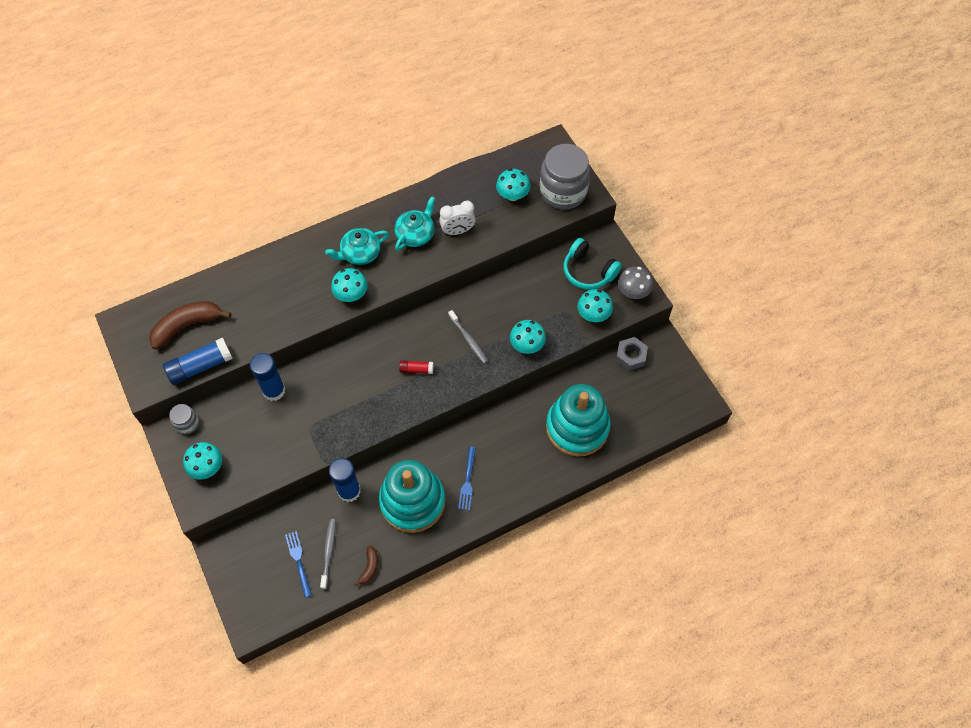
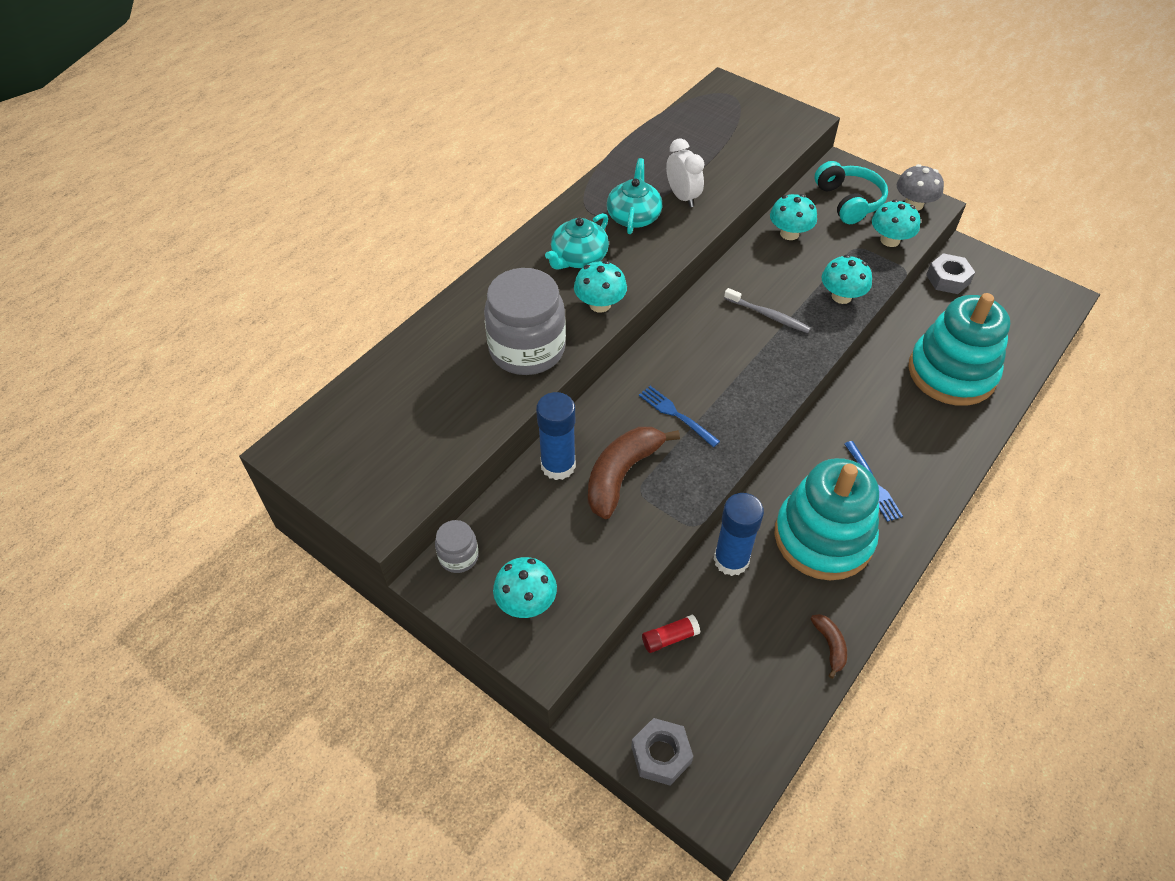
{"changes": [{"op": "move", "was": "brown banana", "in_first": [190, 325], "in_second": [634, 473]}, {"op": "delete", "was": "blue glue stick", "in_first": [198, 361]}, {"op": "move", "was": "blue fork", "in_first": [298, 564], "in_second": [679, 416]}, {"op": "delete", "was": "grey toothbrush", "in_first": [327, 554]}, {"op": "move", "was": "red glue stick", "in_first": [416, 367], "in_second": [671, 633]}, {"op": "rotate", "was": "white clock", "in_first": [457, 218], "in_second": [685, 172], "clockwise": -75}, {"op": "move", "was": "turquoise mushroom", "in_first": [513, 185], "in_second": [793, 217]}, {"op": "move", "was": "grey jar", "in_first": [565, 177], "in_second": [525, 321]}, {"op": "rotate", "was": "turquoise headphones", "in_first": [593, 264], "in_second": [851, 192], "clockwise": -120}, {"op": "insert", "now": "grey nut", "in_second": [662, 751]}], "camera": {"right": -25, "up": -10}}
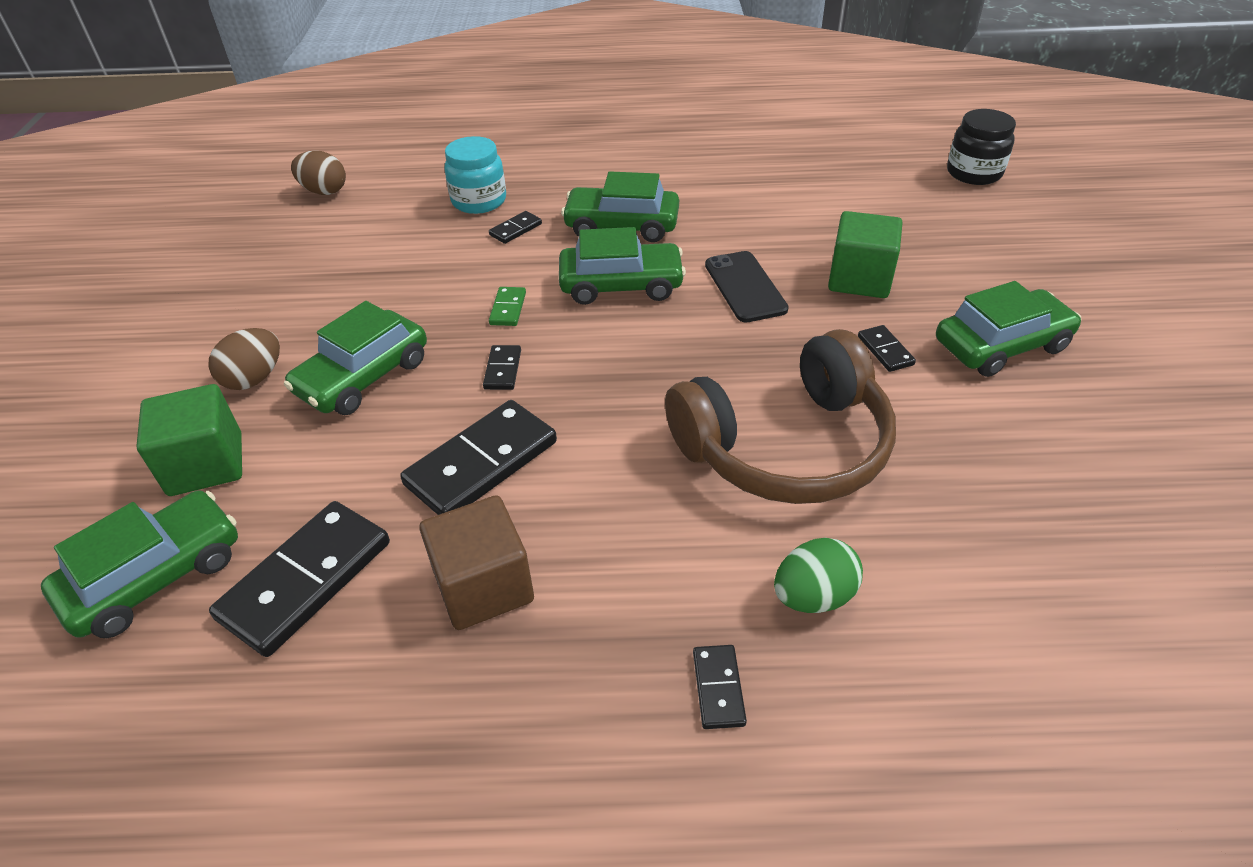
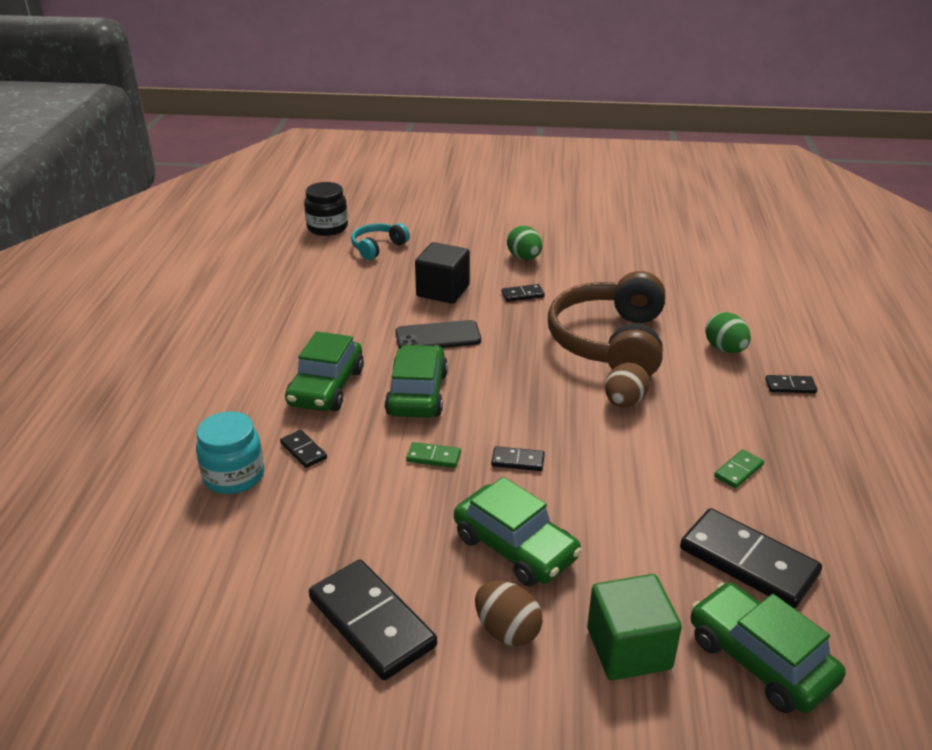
{"changes": [{"op": "move", "was": "brown egg", "in_first": [318, 173], "in_second": [627, 385]}, {"op": "move", "was": "black domino", "in_first": [478, 457], "in_second": [373, 619]}, {"op": "replace", "was": "brown cube", "now": "green domino", "in_first": [476, 562], "in_second": [739, 469]}, {"op": "rotate", "was": "brown headphones", "in_first": [780, 416], "in_second": [606, 324], "clockwise": -150}, {"op": "recolor", "was": "green cube", "now": "black cube", "in_first": [865, 254], "in_second": [442, 273]}, {"op": "replace", "was": "green car", "now": "green egg", "in_first": [1008, 329], "in_second": [524, 242]}, {"op": "insert", "now": "turquoise headphones", "in_second": [380, 241]}], "camera": {"right": -85, "up": -10}}
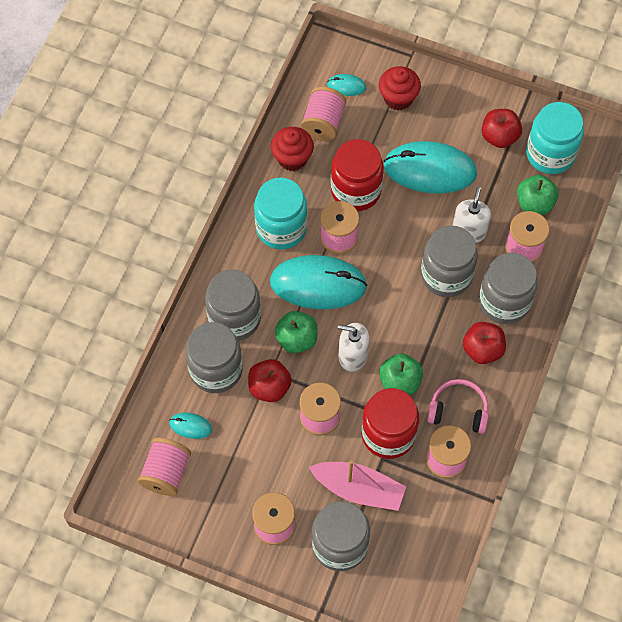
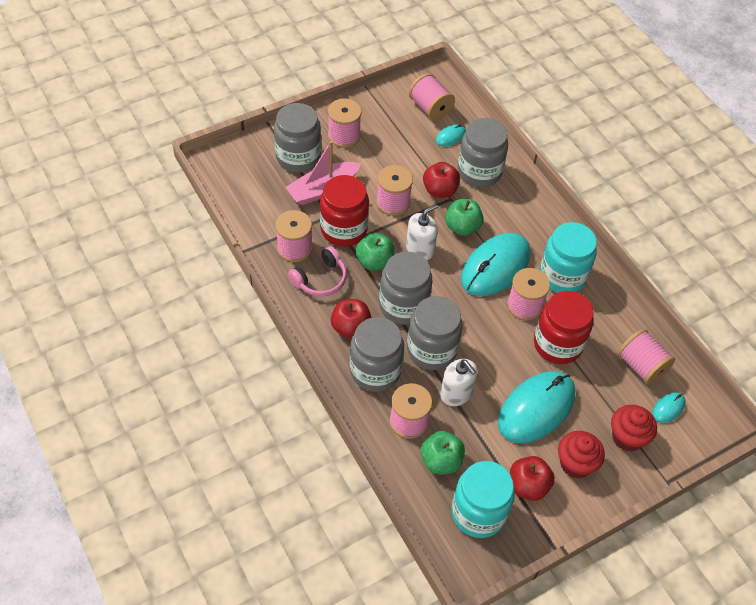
{"changes": [{"op": "move", "was": "grey jar", "in_first": [233, 305], "in_second": [405, 288]}, {"op": "move", "was": "red cupcake", "in_first": [292, 149], "in_second": [581, 454]}], "camera": {"right": 125, "up": -10}}
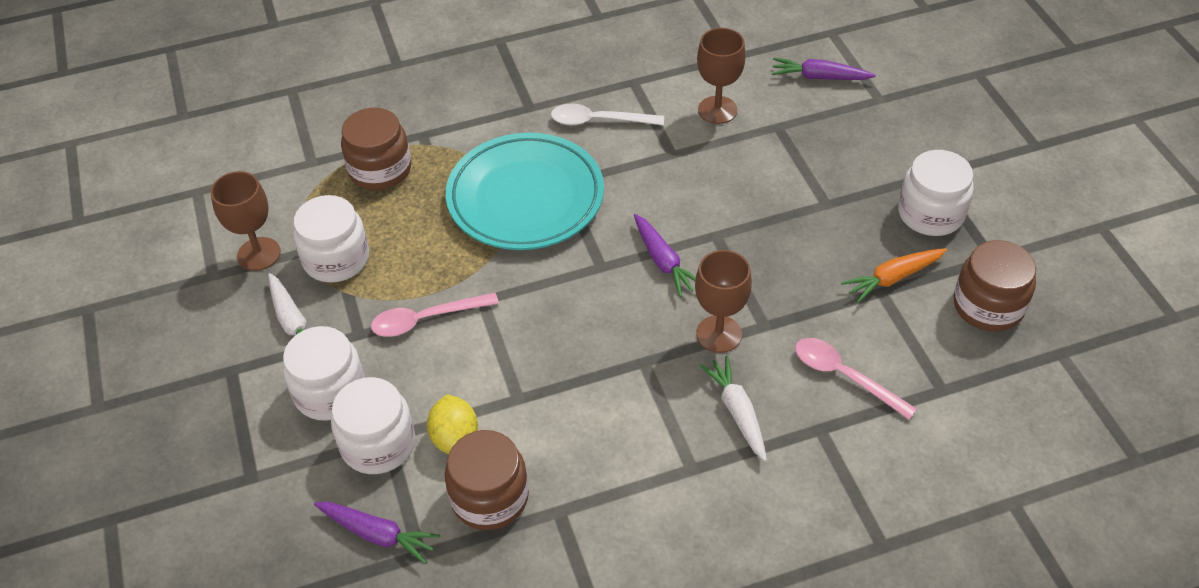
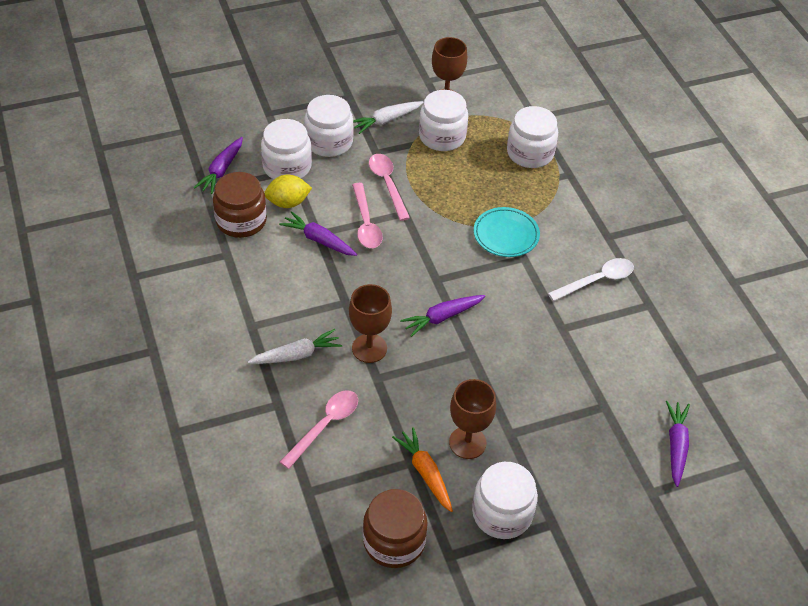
{"changes": [{"op": "recolor", "was": "brown jar", "now": "white jar", "in_first": [376, 148], "in_second": [532, 137]}, {"op": "resize", "was": "turquoise plate", "in_first": [525, 191], "in_second": [507, 232], "ratio": 0.54}, {"op": "rotate", "was": "white spoon", "in_first": [607, 115], "in_second": [591, 279], "clockwise": 60}, {"op": "move", "was": "brown goblet", "in_first": [721, 76], "in_second": [472, 419]}, {"op": "insert", "now": "purple carrot", "in_second": [318, 233]}, {"op": "insert", "now": "pink spoon", "in_second": [367, 215]}], "camera": {"right": 85, "up": 0}}
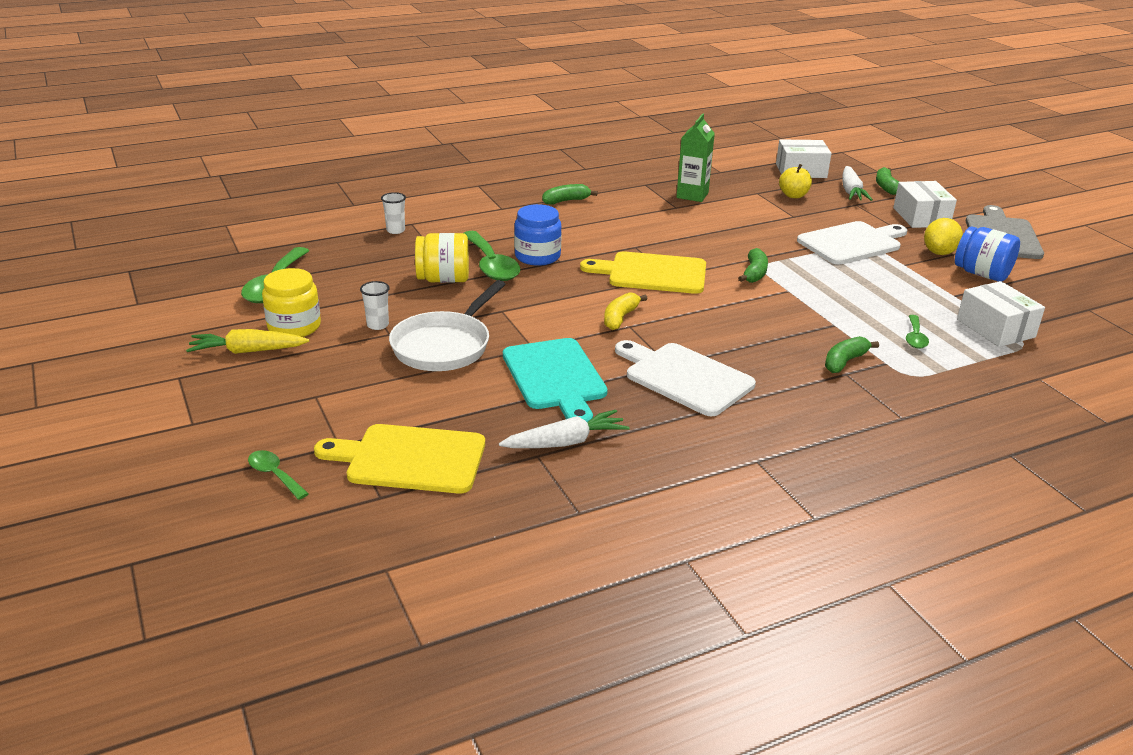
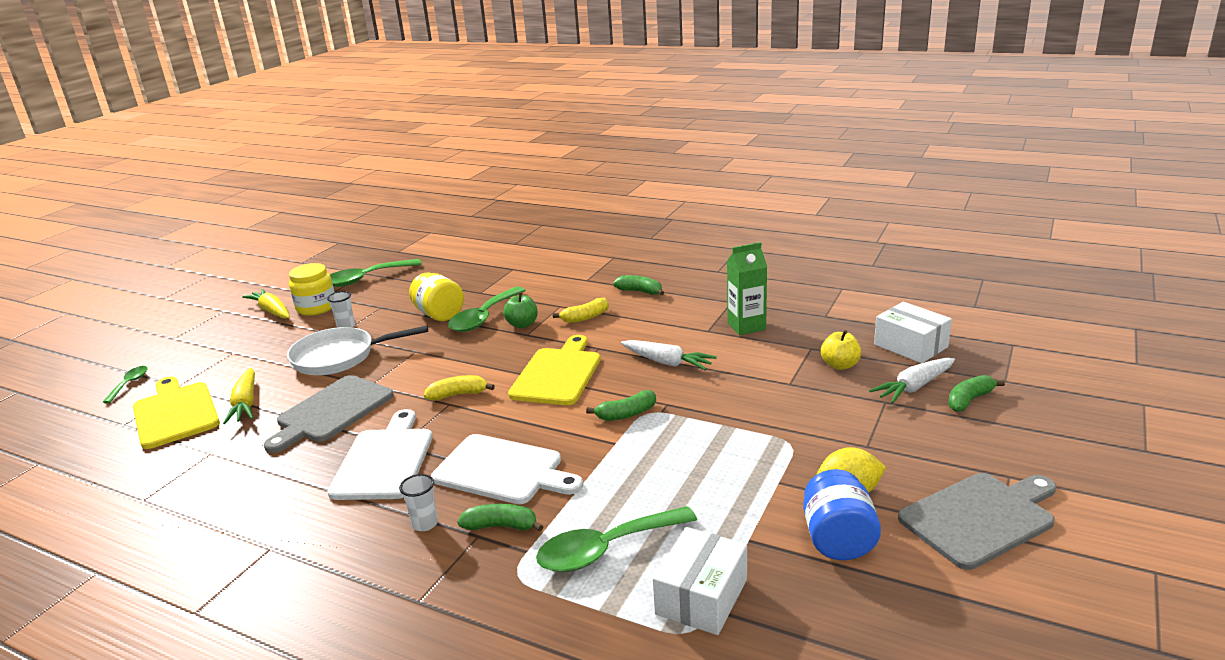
{"changes": [{"op": "move", "was": "white cup", "in_first": [393, 213], "in_second": [418, 502]}, {"op": "move", "was": "white carrot", "in_first": [564, 429], "in_second": [669, 355]}, {"op": "recolor", "was": "turquoise cutting board", "now": "grey cutting board", "in_first": [555, 380], "in_second": [329, 414]}, {"op": "replace", "was": "blue jar", "now": "green apple", "in_first": [538, 235], "in_second": [520, 310]}, {"op": "rotate", "was": "yellow cutting board", "in_first": [643, 272], "in_second": [554, 370], "clockwise": 45}, {"op": "move", "was": "white cutting board", "in_first": [852, 242], "in_second": [507, 469]}, {"op": "delete", "was": "white box", "in_first": [925, 204]}, {"op": "resize", "was": "green spoon", "in_first": [917, 332], "in_second": [616, 539], "ratio": 1.91}, {"op": "insert", "now": "yellow carrot", "in_second": [239, 396]}, {"op": "insert", "now": "yellow banana", "in_second": [581, 310]}], "camera": {"right": 55, "up": -5}}
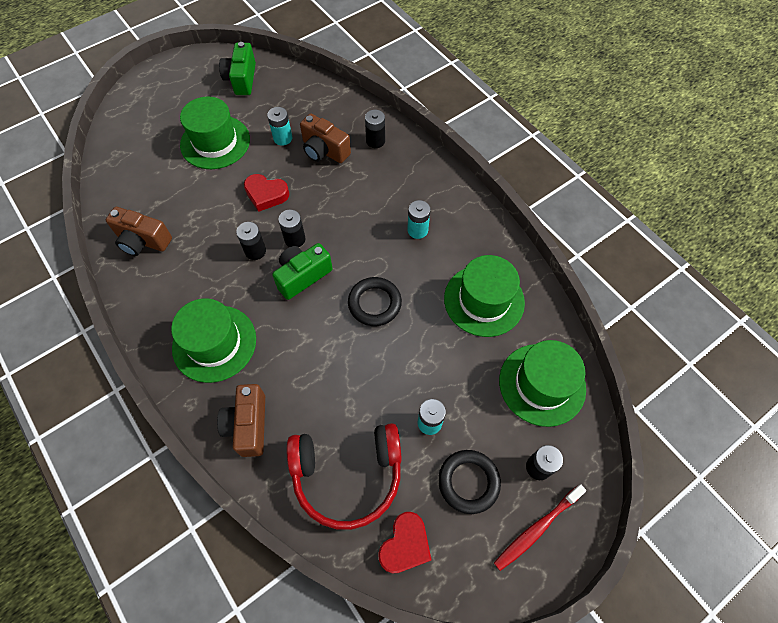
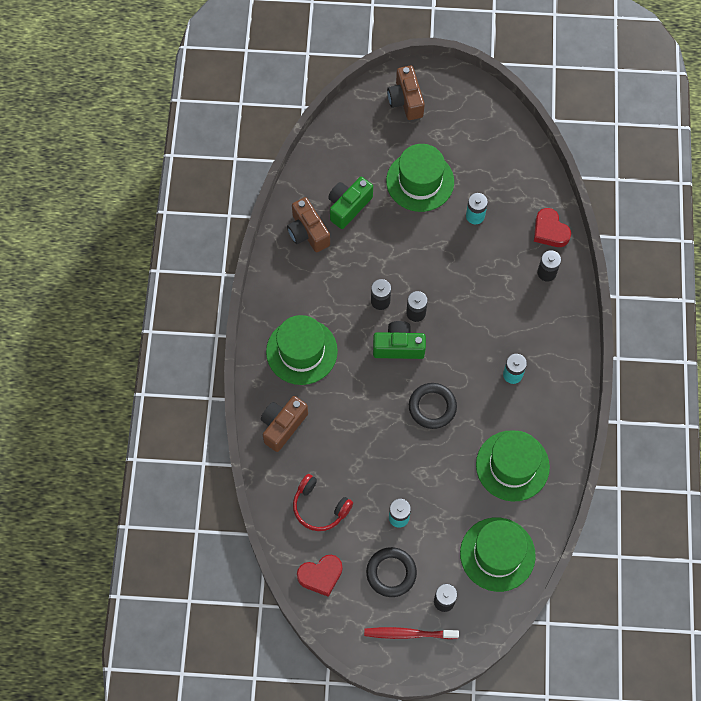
{"changes": [{"op": "move", "was": "green camera", "in_first": [237, 68], "in_second": [350, 203]}, {"op": "move", "was": "red heart", "in_first": [266, 193], "in_second": [552, 227]}, {"op": "resize", "was": "red headphones", "in_first": [344, 476], "in_second": [323, 502], "ratio": 0.63}, {"op": "move", "was": "brown camera", "in_first": [325, 138], "in_second": [406, 92]}], "camera": {"right": 40, "up": 5}}
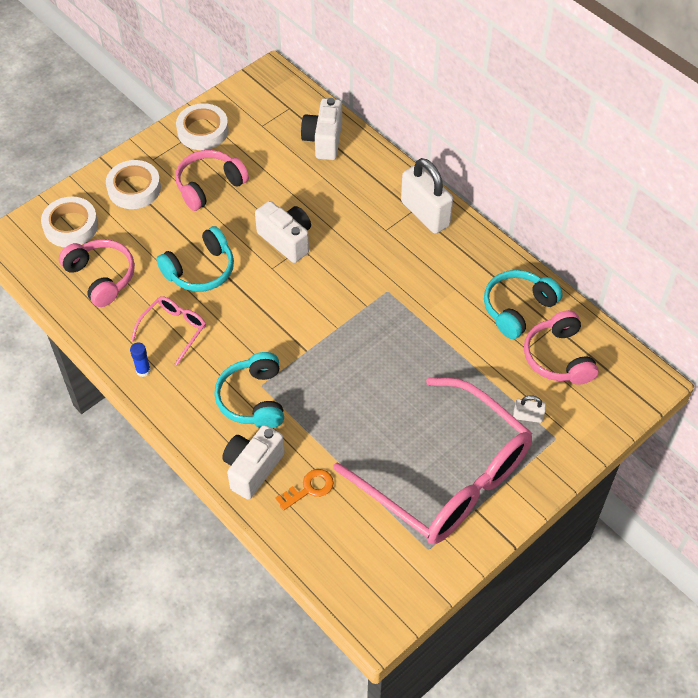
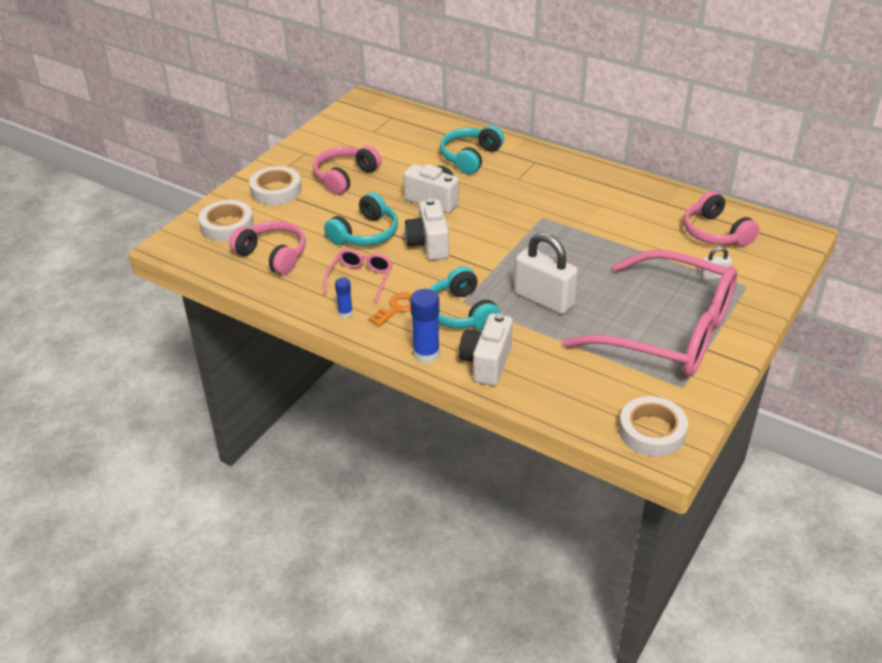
{"changes": [{"op": "move", "was": "white tape", "in_first": [202, 126], "in_second": [653, 426]}, {"op": "move", "was": "orange key", "in_first": [304, 490], "in_second": [390, 309]}, {"op": "move", "was": "white camera", "in_first": [321, 129], "in_second": [427, 229]}, {"op": "move", "was": "white padlock", "in_first": [427, 196], "in_second": [546, 274]}, {"op": "move", "was": "turquoise headphones", "in_first": [523, 304], "in_second": [472, 149]}, {"op": "insert", "now": "blue glue stick", "in_second": [425, 326]}], "camera": {"right": -15, "up": -15}}
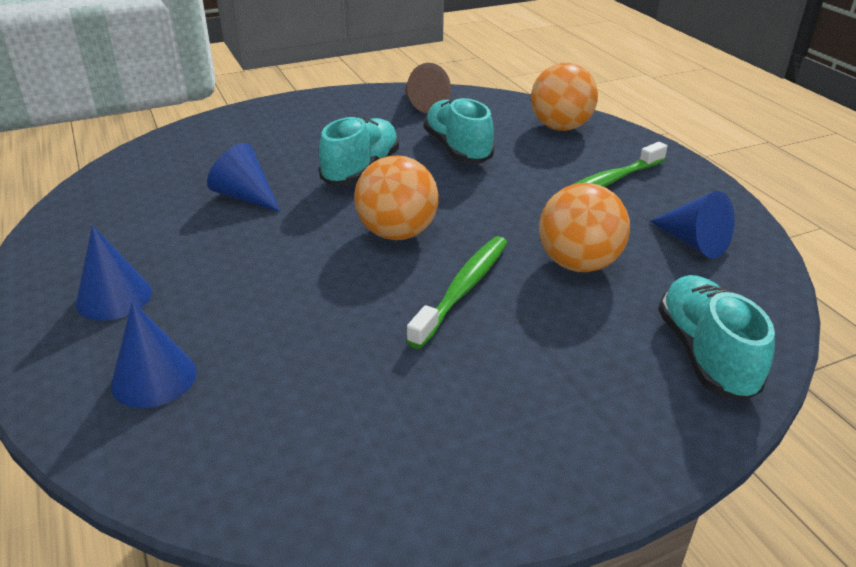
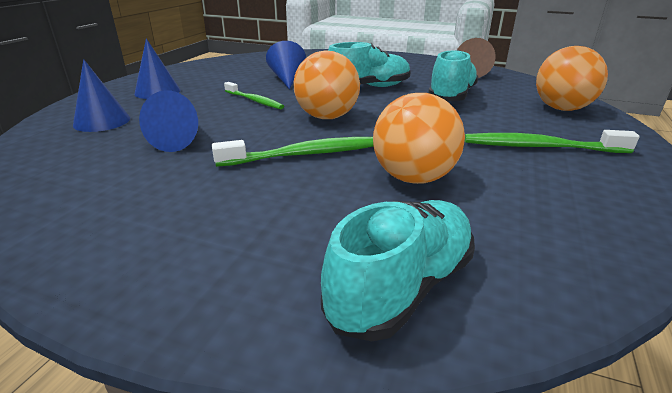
{"changes": [{"op": "move", "was": "blue cone", "in_first": [692, 224], "in_second": [168, 121]}, {"op": "insert", "now": "green toothbrush", "in_second": [254, 95]}], "camera": {"right": 45, "up": -5}}
